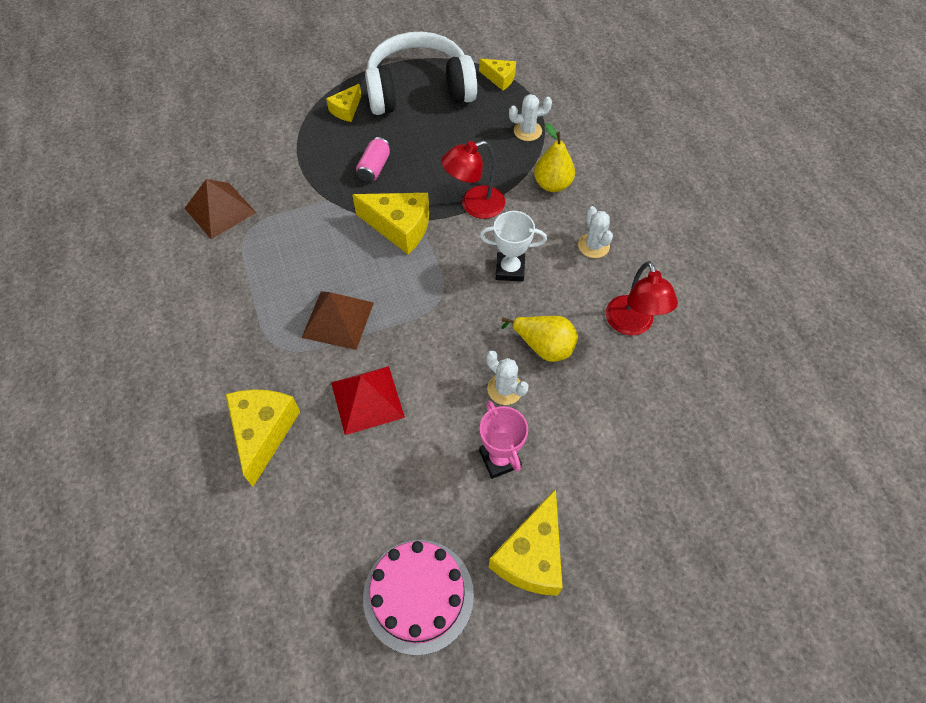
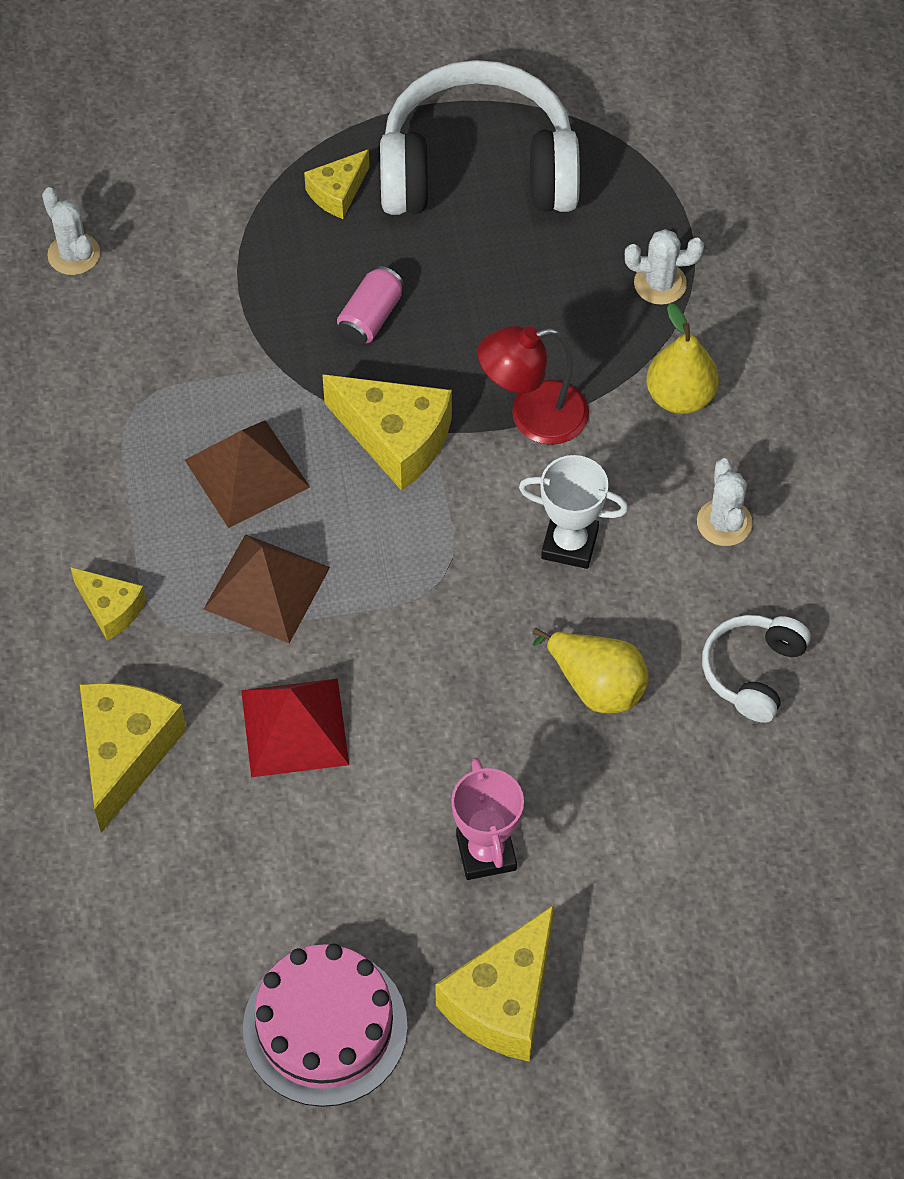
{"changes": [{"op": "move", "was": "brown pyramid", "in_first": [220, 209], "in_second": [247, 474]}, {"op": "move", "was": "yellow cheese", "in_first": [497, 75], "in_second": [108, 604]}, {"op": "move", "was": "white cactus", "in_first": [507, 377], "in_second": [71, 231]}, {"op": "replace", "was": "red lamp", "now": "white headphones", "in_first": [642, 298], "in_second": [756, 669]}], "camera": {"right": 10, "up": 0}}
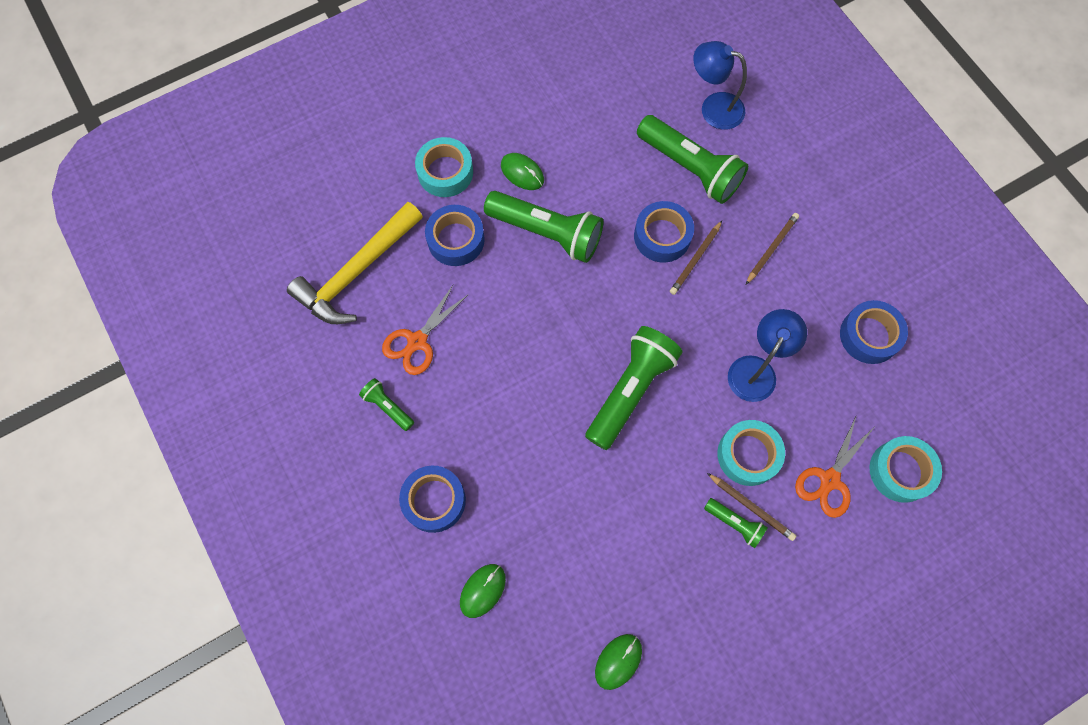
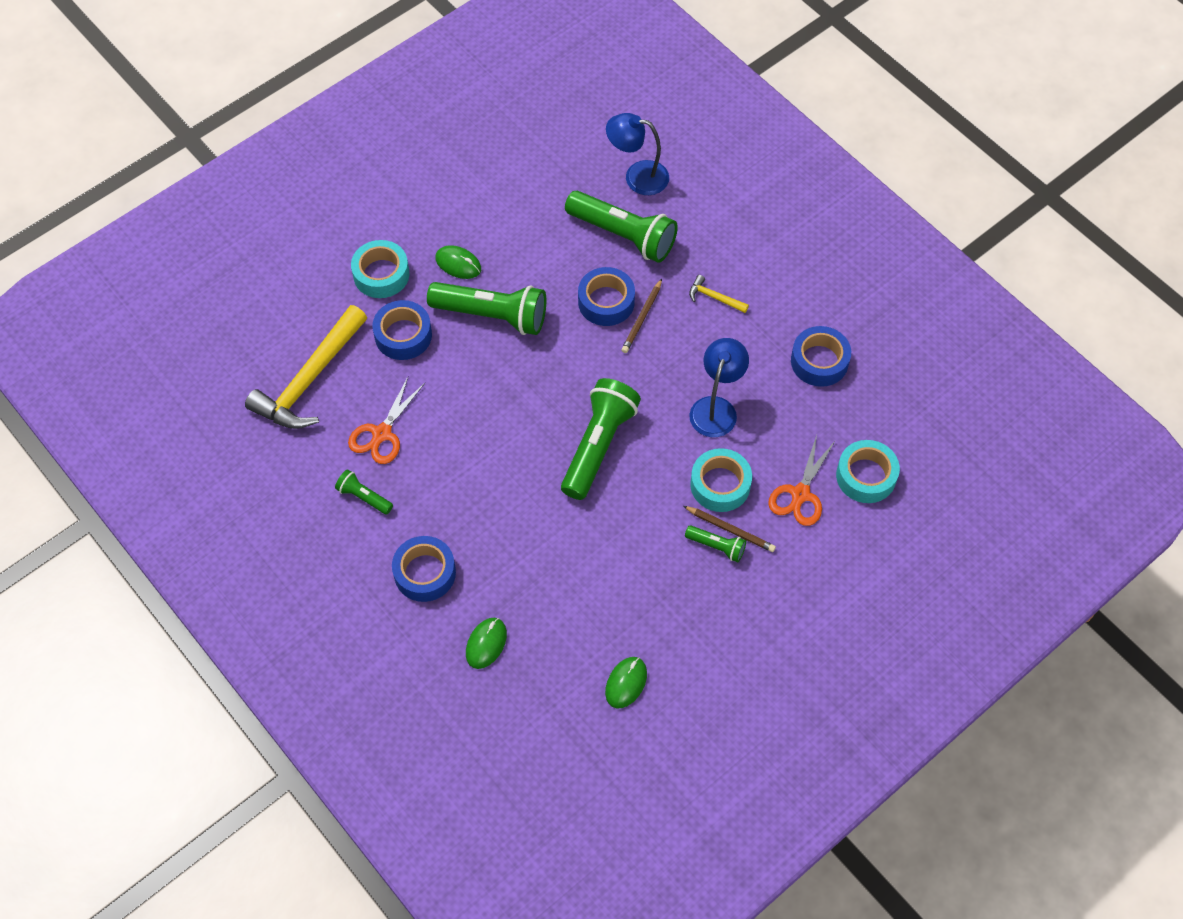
{"changes": [{"op": "replace", "was": "brown pencil", "now": "yellow hammer", "in_first": [772, 248], "in_second": [719, 294]}], "camera": {"right": -10, "up": -10}}
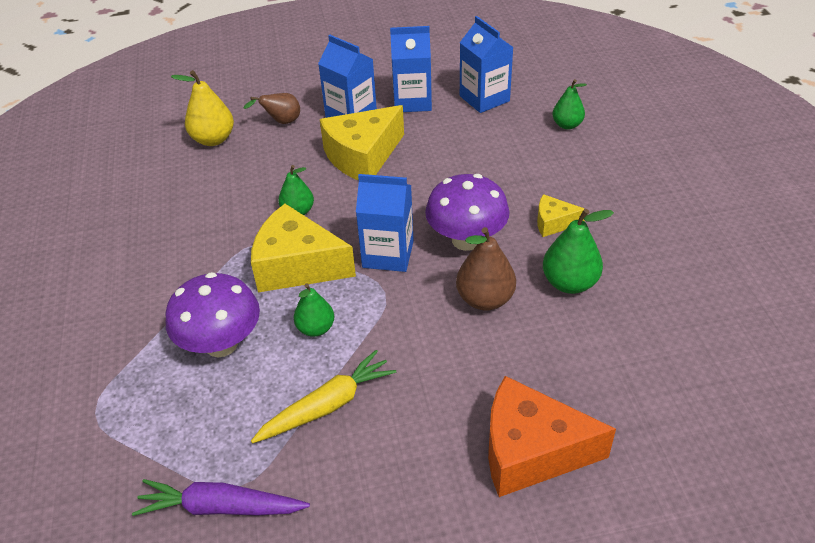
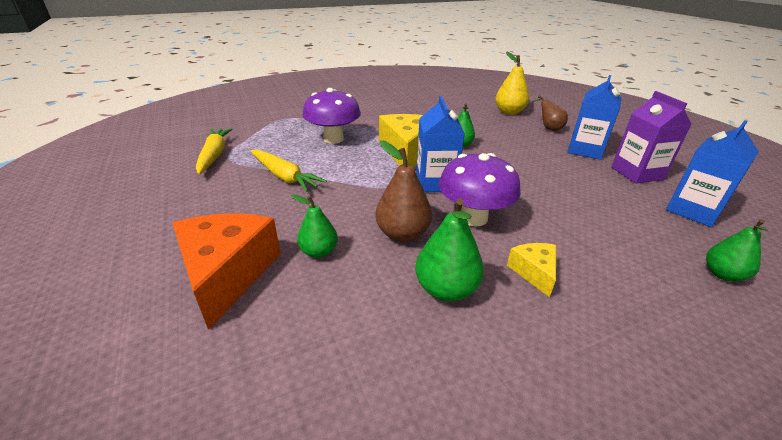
{"changes": [{"op": "recolor", "was": "purple carrot", "now": "yellow carrot", "in_first": [221, 497], "in_second": [214, 151]}, {"op": "move", "was": "green pear", "in_first": [314, 310], "in_second": [314, 226]}, {"op": "delete", "was": "yellow cheese", "in_first": [362, 142]}, {"op": "recolor", "was": "blue carton", "now": "purple carton", "in_first": [411, 69], "in_second": [651, 137]}], "camera": {"right": 75, "up": -10}}
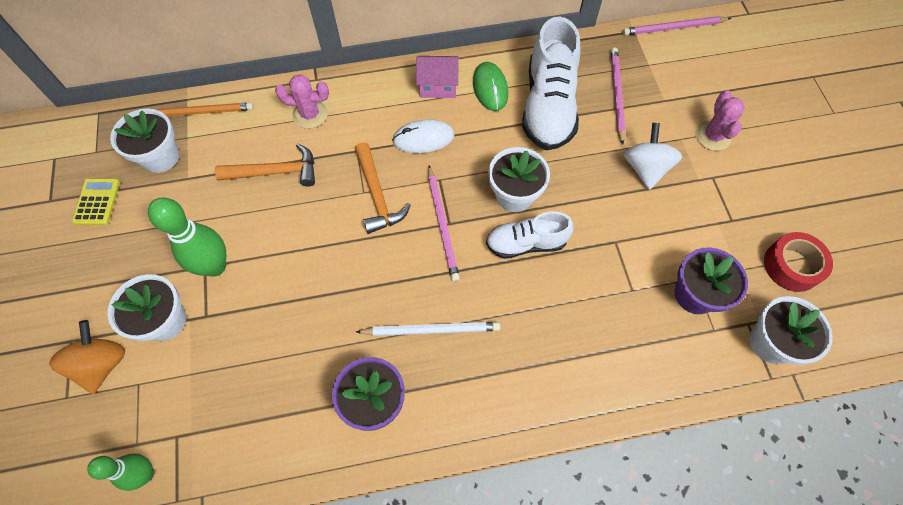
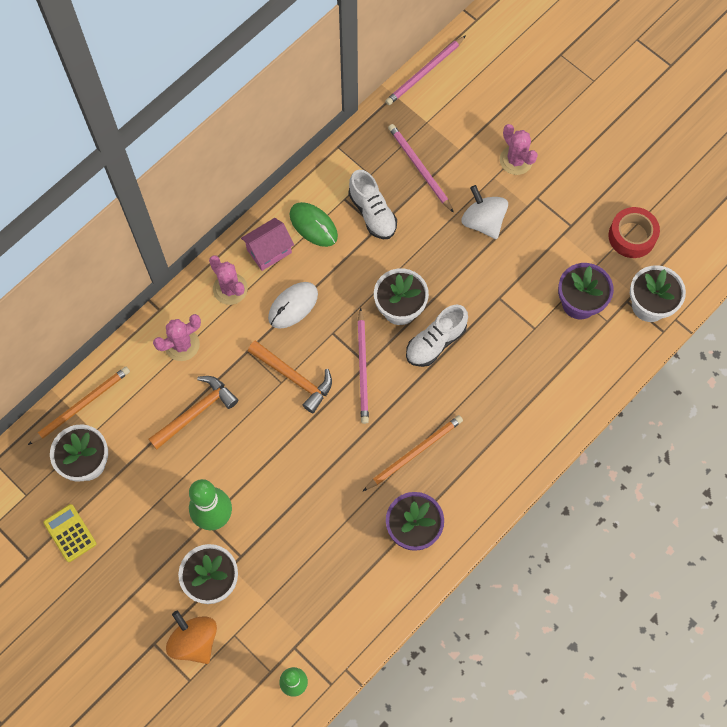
{"changes": [{"op": "recolor", "was": "white pencil", "now": "orange pencil", "in_first": [428, 329], "in_second": [413, 453]}, {"op": "rotate", "was": "pink pencil", "in_first": [444, 223], "in_second": [363, 366], "clockwise": 45}, {"op": "resize", "was": "white shoe", "in_first": [551, 83], "in_second": [372, 204], "ratio": 0.59}, {"op": "insert", "now": "pink cactus", "in_second": [228, 280]}], "camera": {"right": -35, "up": 5}}
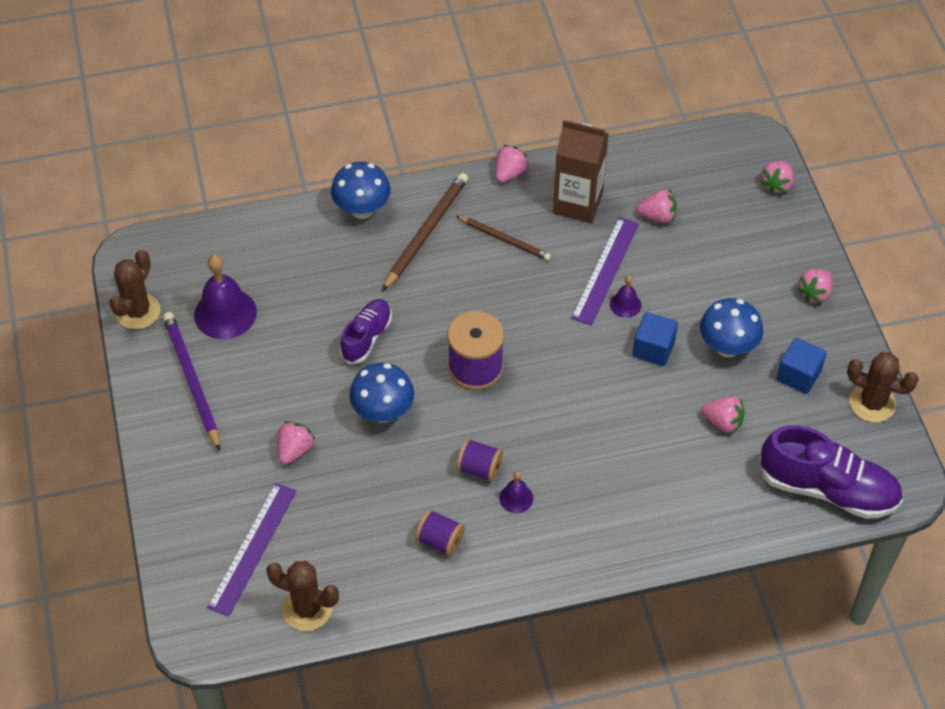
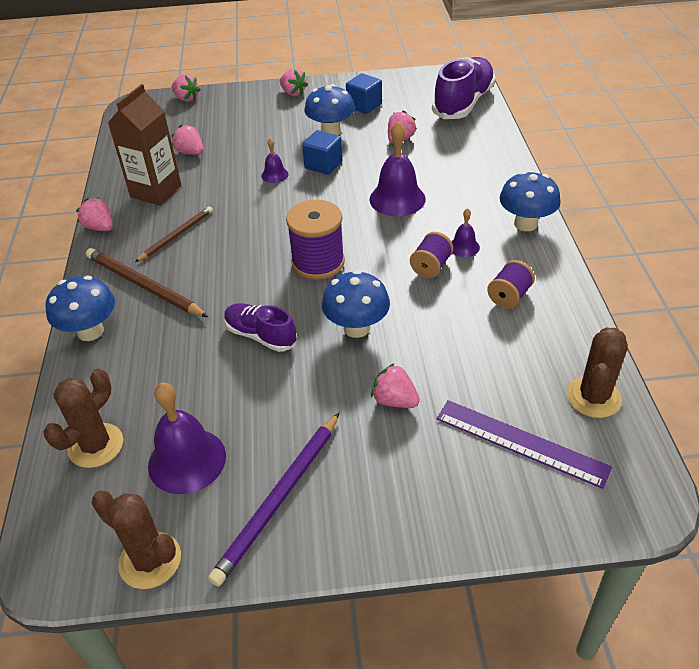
{"changes": [{"op": "rotate", "was": "purple pencil", "in_first": [191, 381], "in_second": [274, 499], "clockwise": -45}, {"op": "delete", "was": "purple ruler", "in_first": [605, 271]}, {"op": "rotate", "was": "pink strawberry", "in_first": [657, 206], "in_second": [187, 140], "clockwise": -60}, {"op": "move", "was": "brown cactus", "in_first": [883, 387], "in_second": [83, 418]}, {"op": "insert", "now": "purple bell", "in_second": [398, 169]}, {"op": "insert", "now": "blue mushroom", "in_second": [530, 201]}], "camera": {"right": -80, "up": -10}}
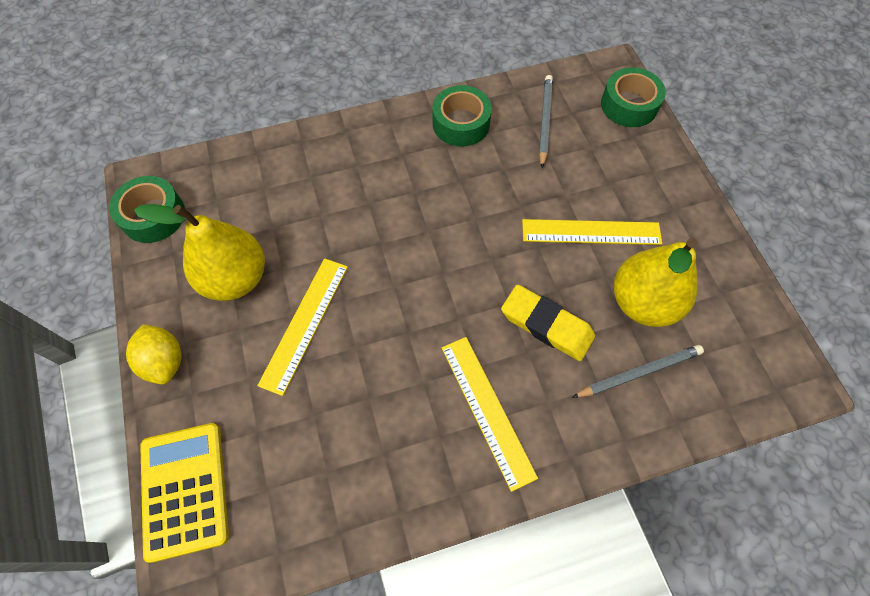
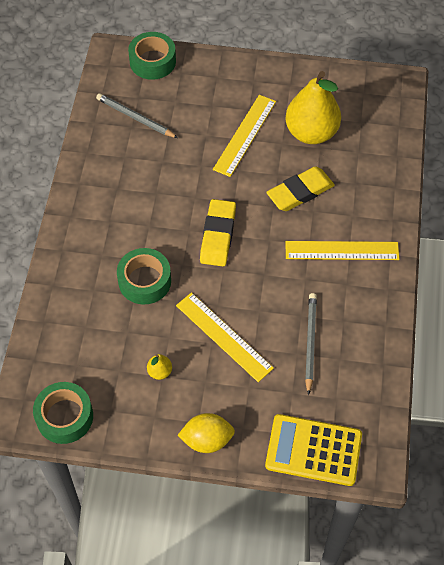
{"changes": [{"op": "resize", "was": "yellow pear", "in_first": [199, 252], "in_second": [159, 367], "ratio": 0.4}, {"op": "move", "was": "green tape", "in_first": [462, 116], "in_second": [144, 276]}, {"op": "move", "was": "grey pencil", "in_first": [638, 371], "in_second": [311, 344]}, {"op": "insert", "now": "yellow eraser", "in_second": [218, 232]}], "camera": {"right": -65, "up": -5}}
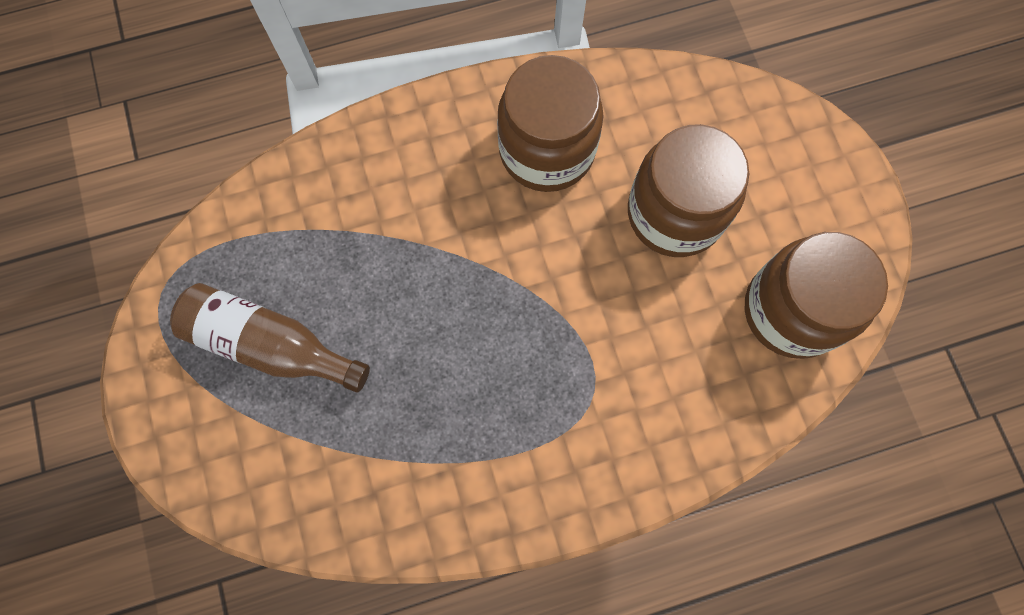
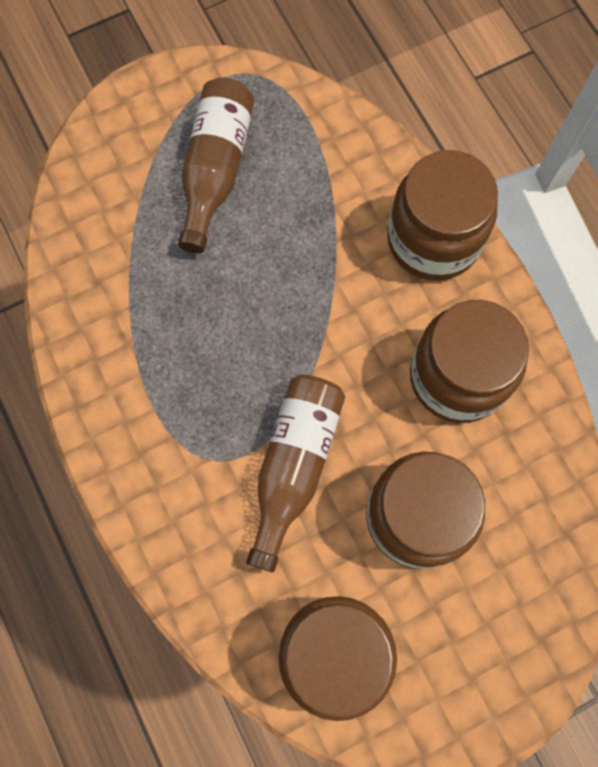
{"changes": [{"op": "insert", "now": "brown bottle", "in_second": [295, 473]}, {"op": "insert", "now": "brown jar", "in_second": [442, 215]}], "camera": {"right": 80, "up": 0}}
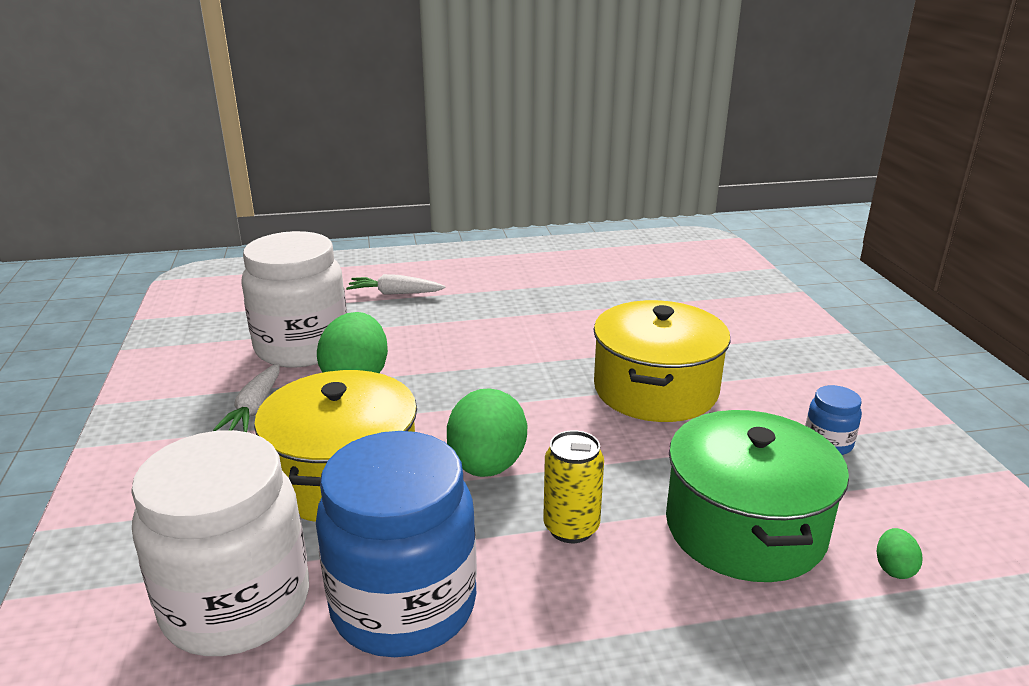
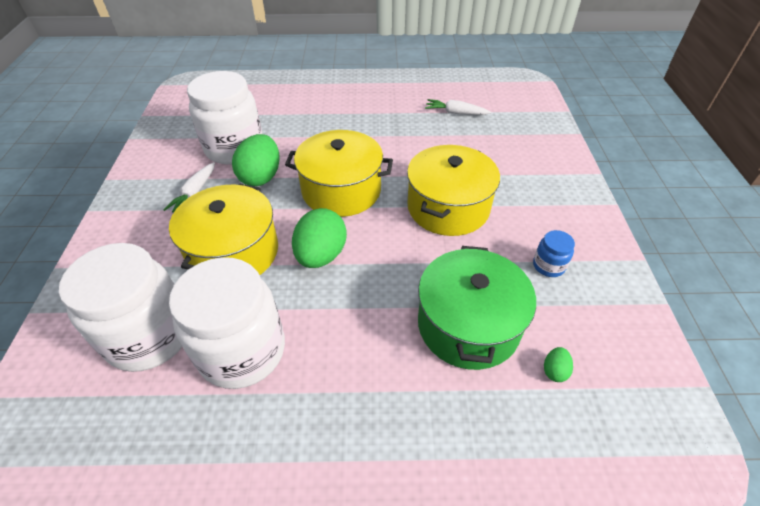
{"changes": [{"op": "recolor", "was": "blue jar", "now": "white jar", "in_first": [396, 544], "in_second": [227, 323]}, {"op": "move", "was": "white carrot", "in_first": [395, 284], "in_second": [458, 107]}, {"op": "delete", "was": "yellow can", "in_first": [573, 486]}, {"op": "insert", "now": "yellow pot", "in_second": [339, 173]}], "camera": {"right": 10, "up": 20}}
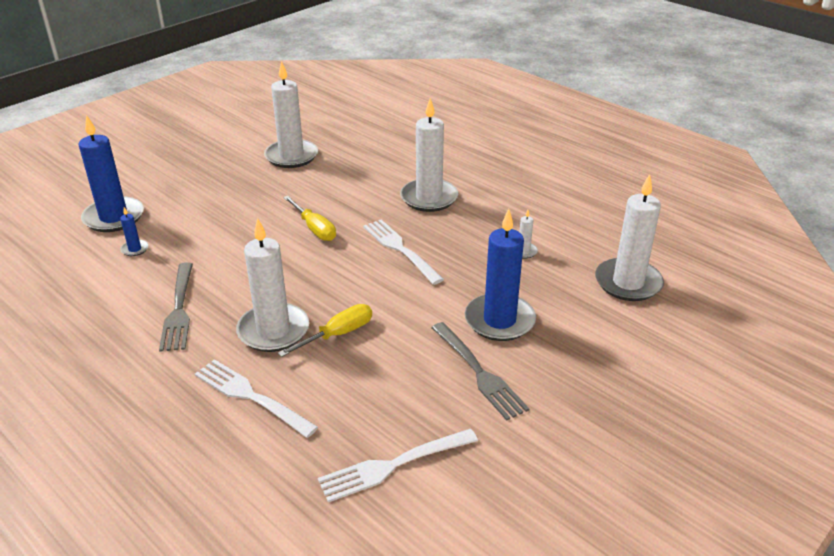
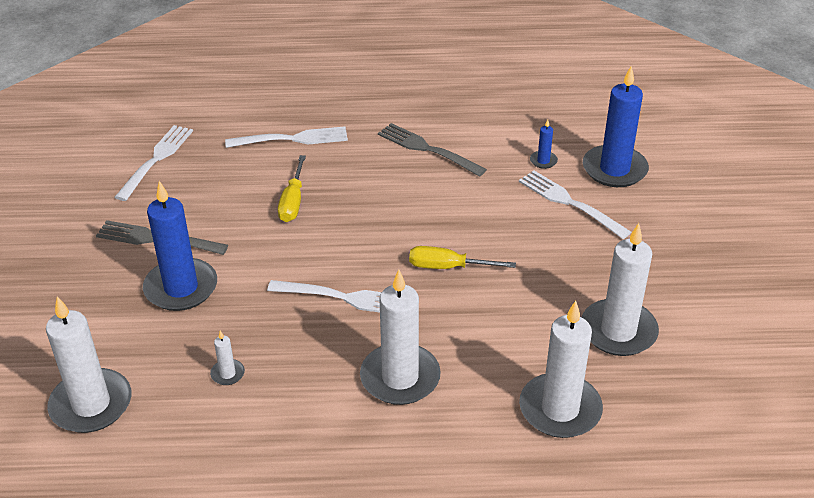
{"changes": [{"op": "move", "was": "white candle", "in_first": [272, 285], "in_second": [561, 369]}, {"op": "insert", "now": "white fork", "in_second": [575, 205]}], "camera": {"right": 135, "up": 5}}
